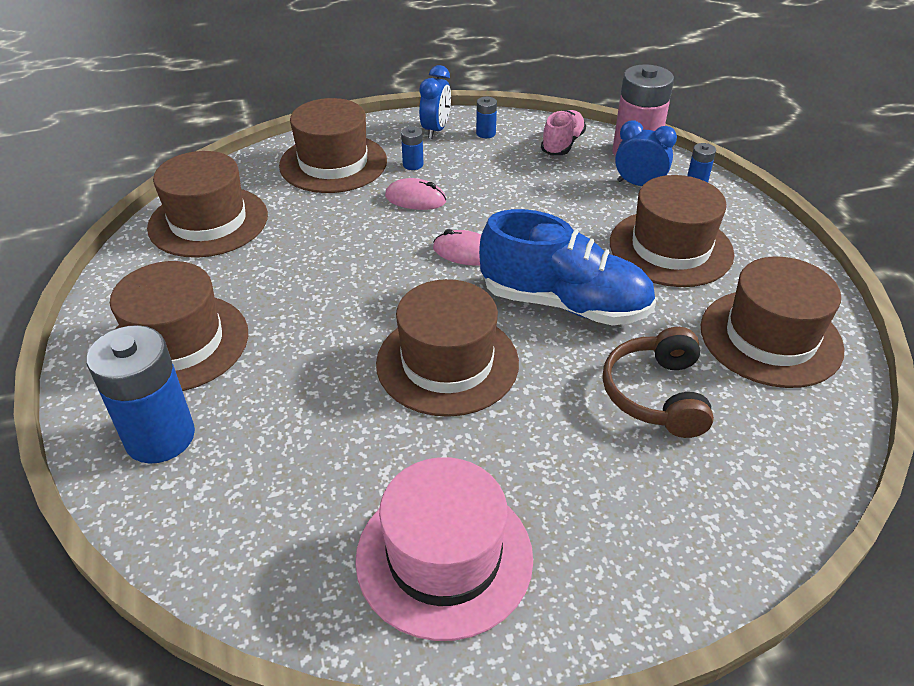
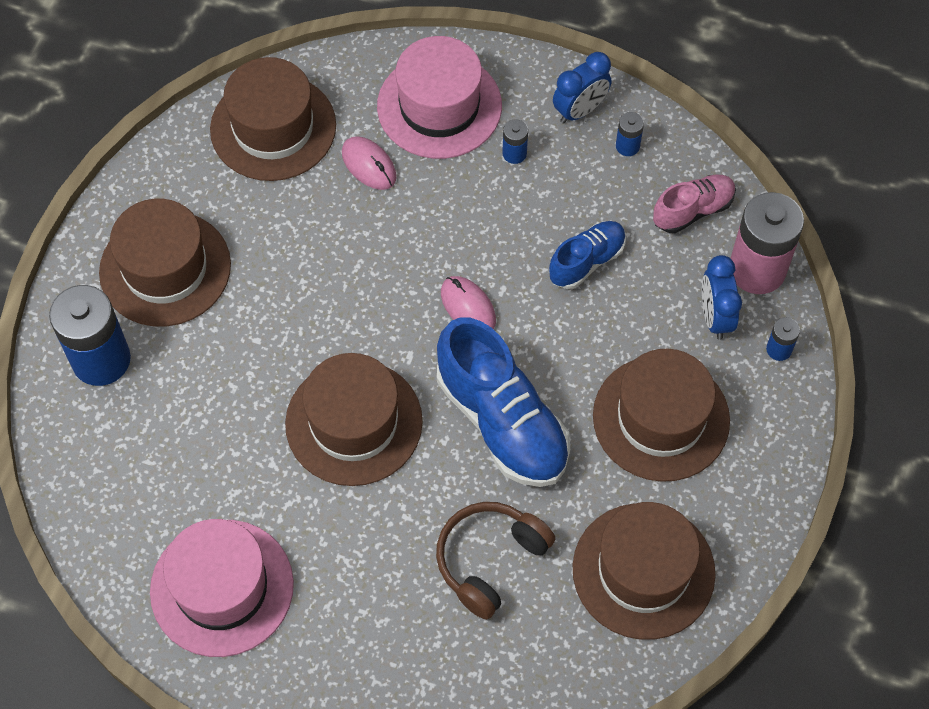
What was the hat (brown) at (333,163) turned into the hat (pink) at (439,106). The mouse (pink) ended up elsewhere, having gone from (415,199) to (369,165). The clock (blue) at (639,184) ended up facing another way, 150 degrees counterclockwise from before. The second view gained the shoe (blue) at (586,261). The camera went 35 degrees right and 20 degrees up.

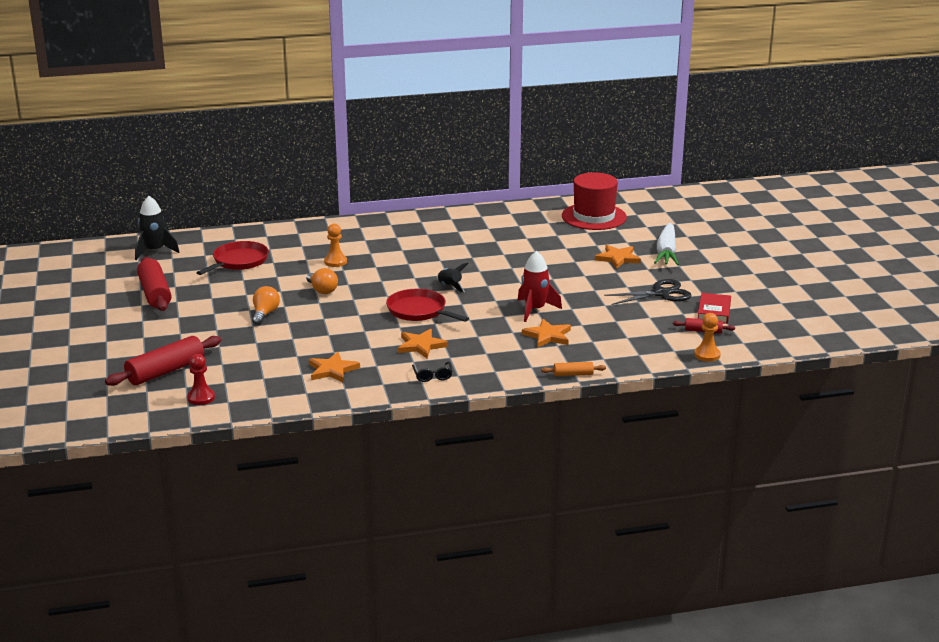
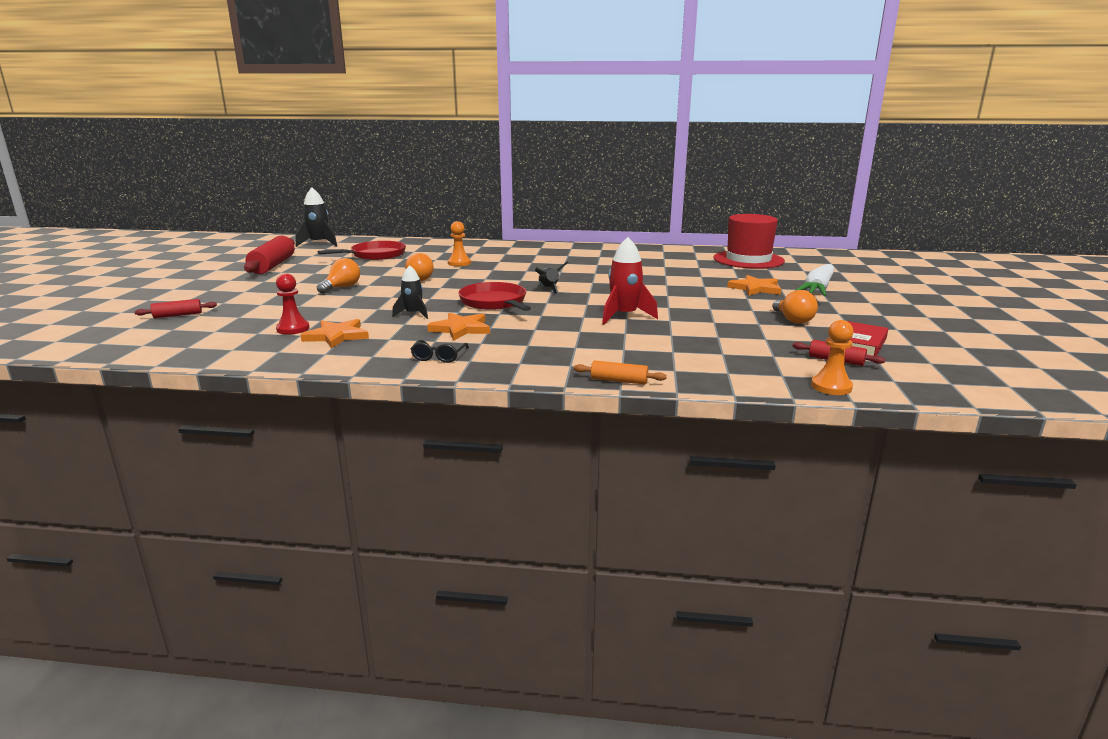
The size of the rolling pin (red) at (165,371) changed by a factor of 0.49. The pawn (red) ended up elsewhere, having gone from (201,398) to (293,329). The second view lost the star (orange) at (548,336). Where the scissors (black) stood at (661,293), the light bulb (orange) came to stand at (793,320). The second view gained the rocket (black) at (413,314). The camera went 20 degrees right and 5 degrees down.

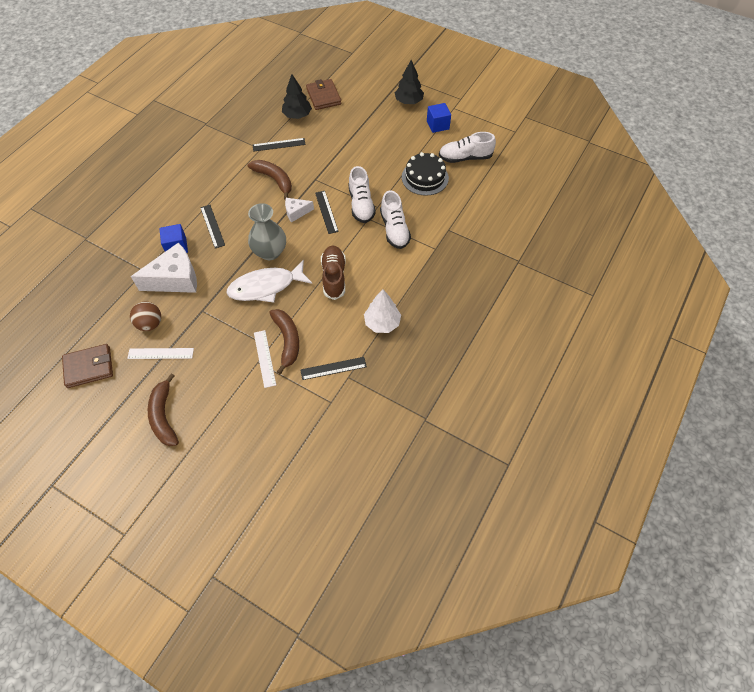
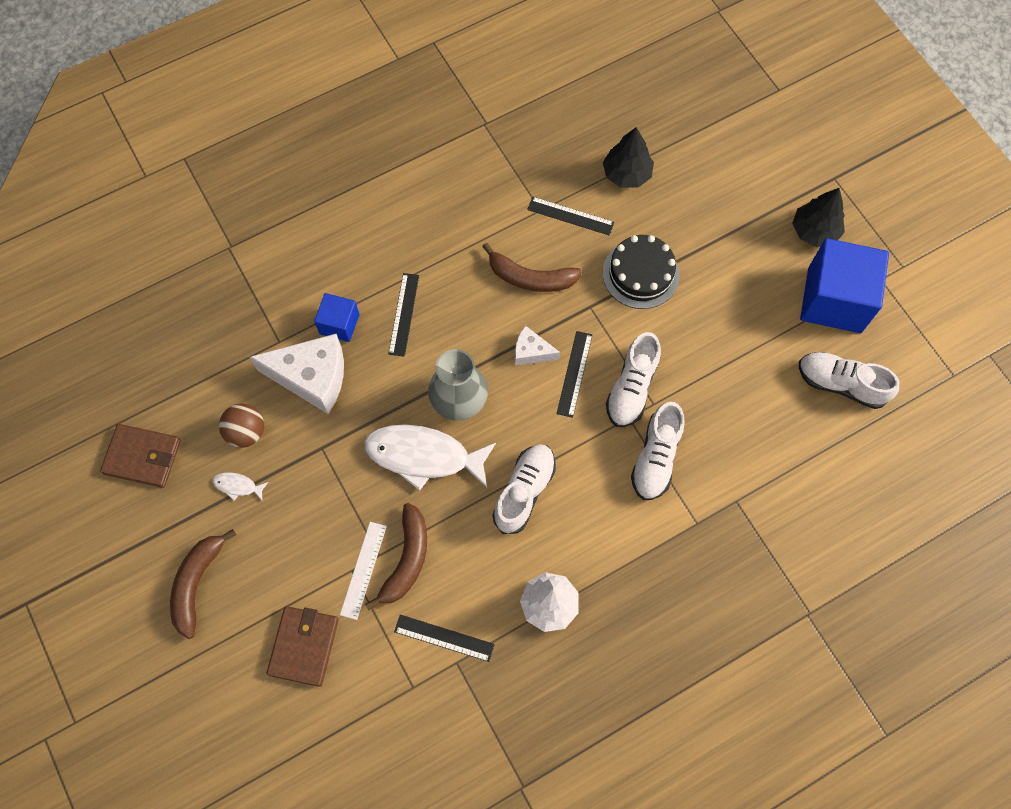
Where the ruler (white) stood at (160,353), the fish (white) came to stand at (238,486). The banana (brown) at (274,180) ended up facing another way, 120 degrees clockwise from before. The wallet (brown) ended up elsewhere, having gone from (323,96) to (304,646). What was the shoe (brown) at (334,277) turned into the shoe (white) at (524,491). The cake (black) ended up elsewhere, having gone from (425,177) to (640,274). The size of the cube (blue) at (437,125) changed by a factor of 1.94. The camera went 30 degrees right and 10 degrees up.

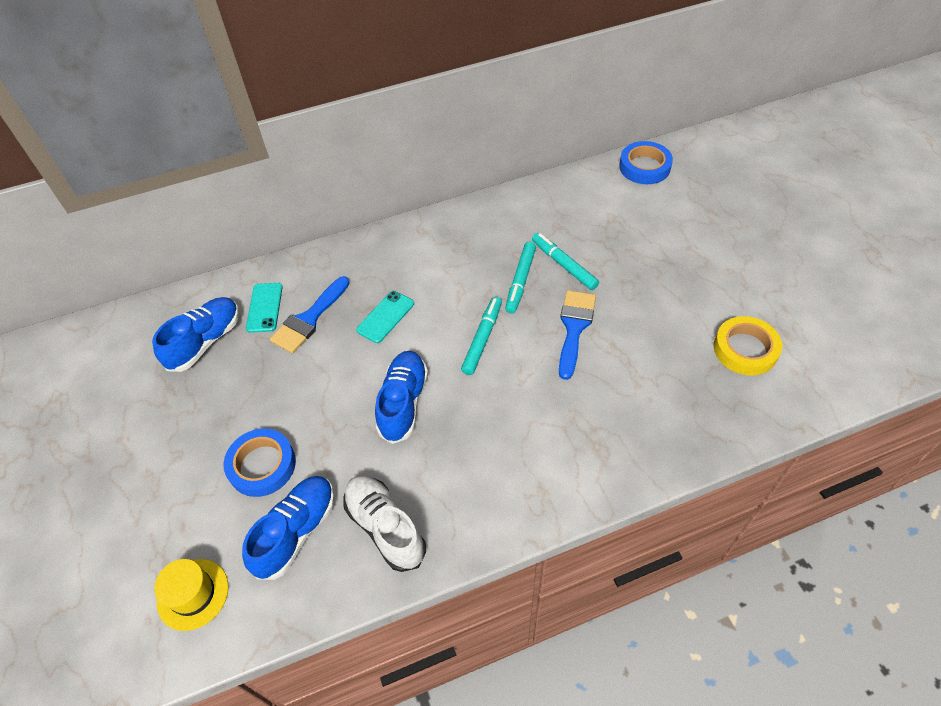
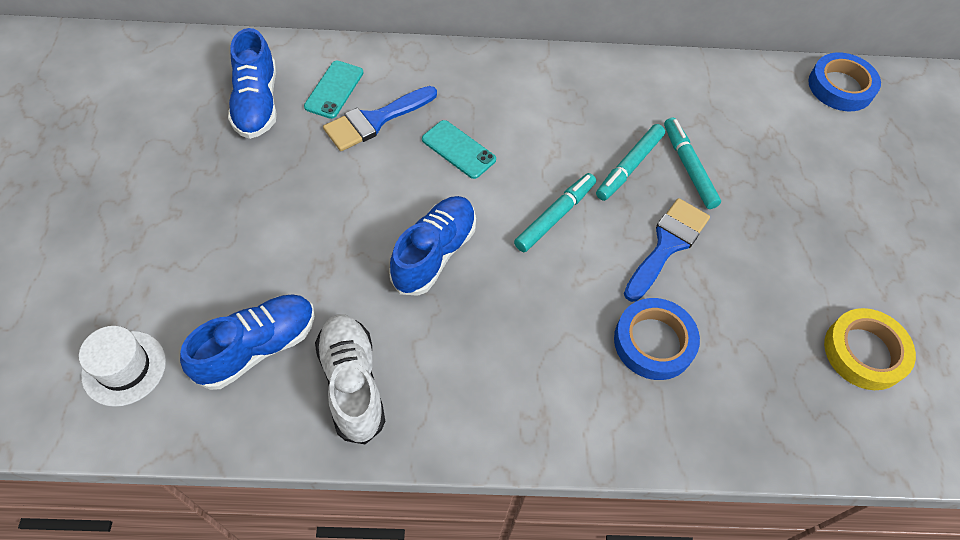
The shoe (blue) at (205,342) ended up facing another way, 120 degrees clockwise from before. What was the hat (yellow) at (193,594) turned into the hat (white) at (124,368). The tape (blue) ended up elsewhere, having gone from (262,465) to (654,342). The phone (turquoise) at (385,317) ended up facing another way, 75 degrees clockwise from before. The camera went 15 degrees right and 5 degrees up.

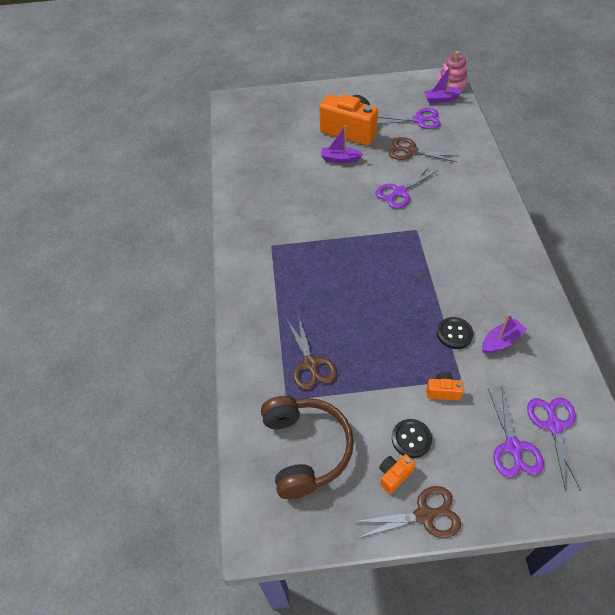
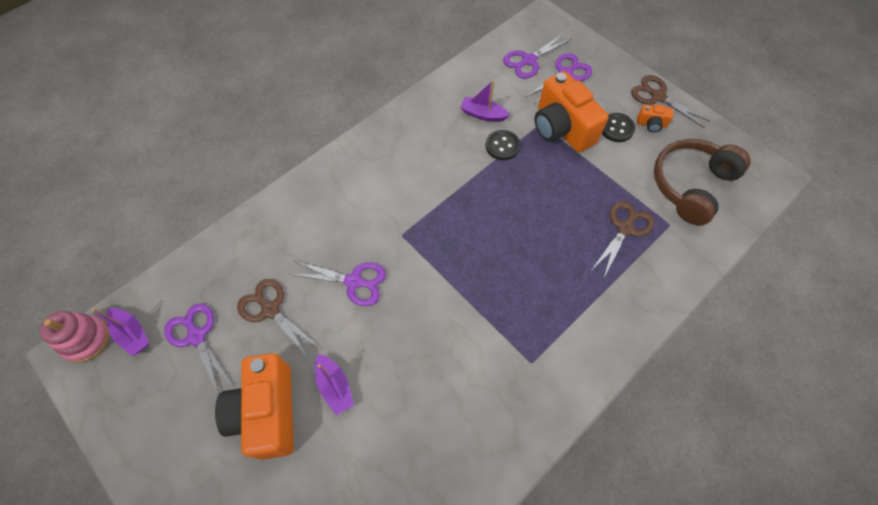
The scissors (brown) at (411,151) ended up facing another way, 150 degrees clockwise from before. The size of the camera (orange) at (443,391) changed by a factor of 2.30. The camera went 130 degrees left and 10 degrees up.

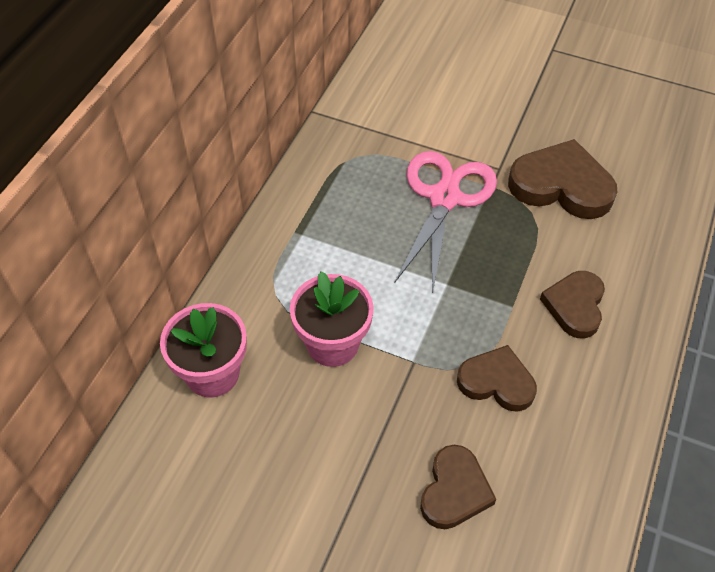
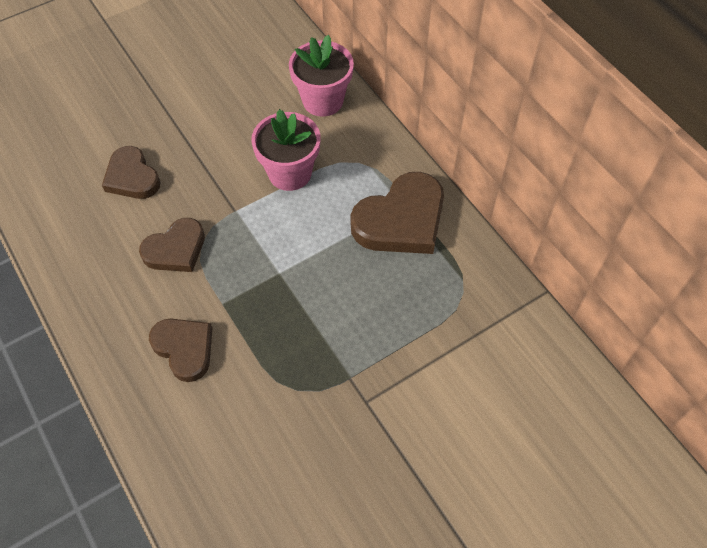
The second view lost the scissors (pink) at (444,198). The heart (brown) ended up elsewhere, having gone from (561,185) to (401,220). The camera went 125 degrees right and 5 degrees up.

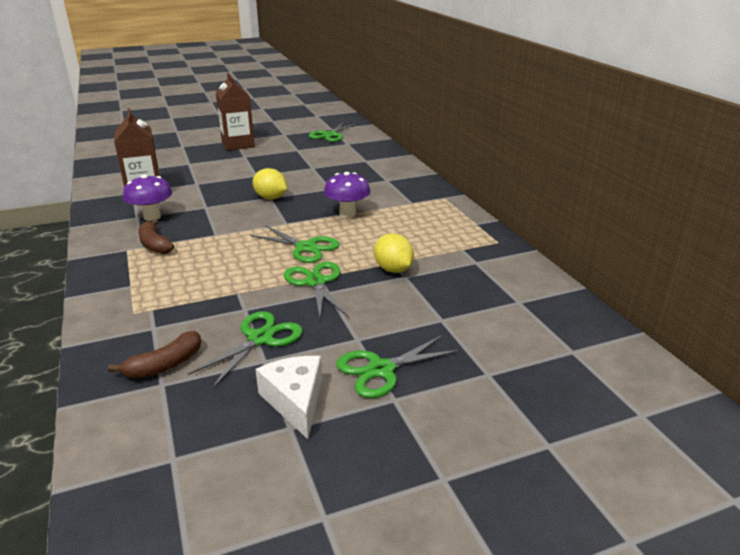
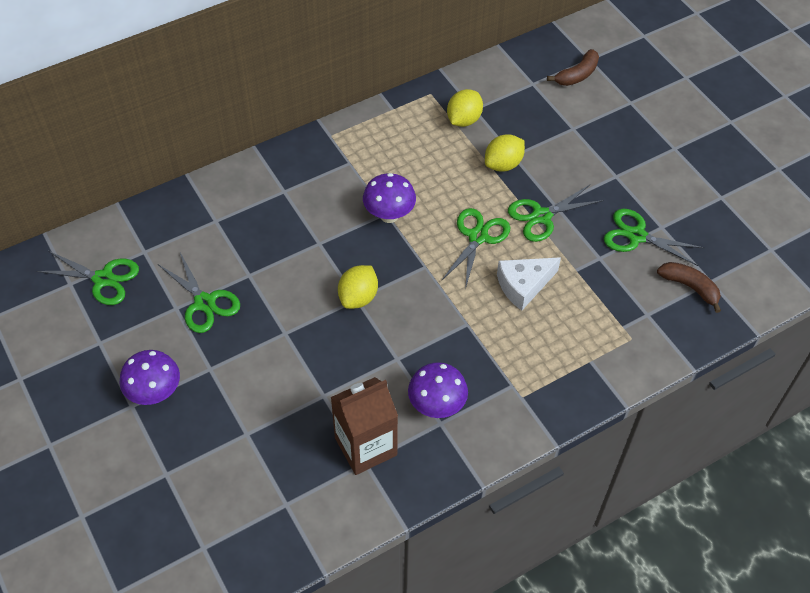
The banana (brown) ended up elsewhere, having gone from (154,244) to (577,75). Where the carton (brown) stood at (238,144), the mushroom (purple) came to stand at (155,393). The cheese (white) ended up elsewhere, having gone from (295,401) to (523,286). The scissors (green) ended up elsewhere, having gone from (381,370) to (204,303). The second view gained the lemon (yellow) at (463,120). The camera went 100 degrees left and 25 degrees up.

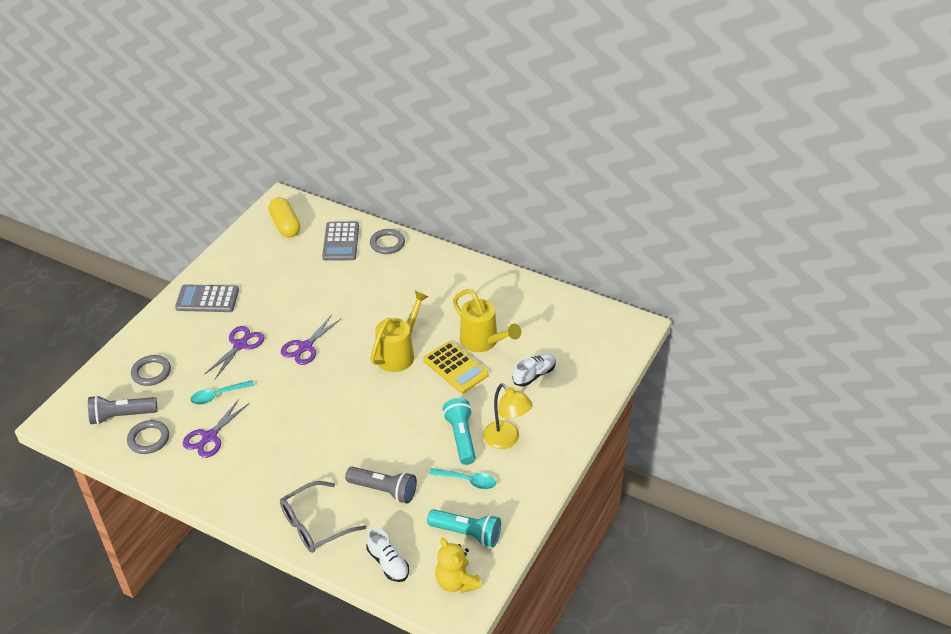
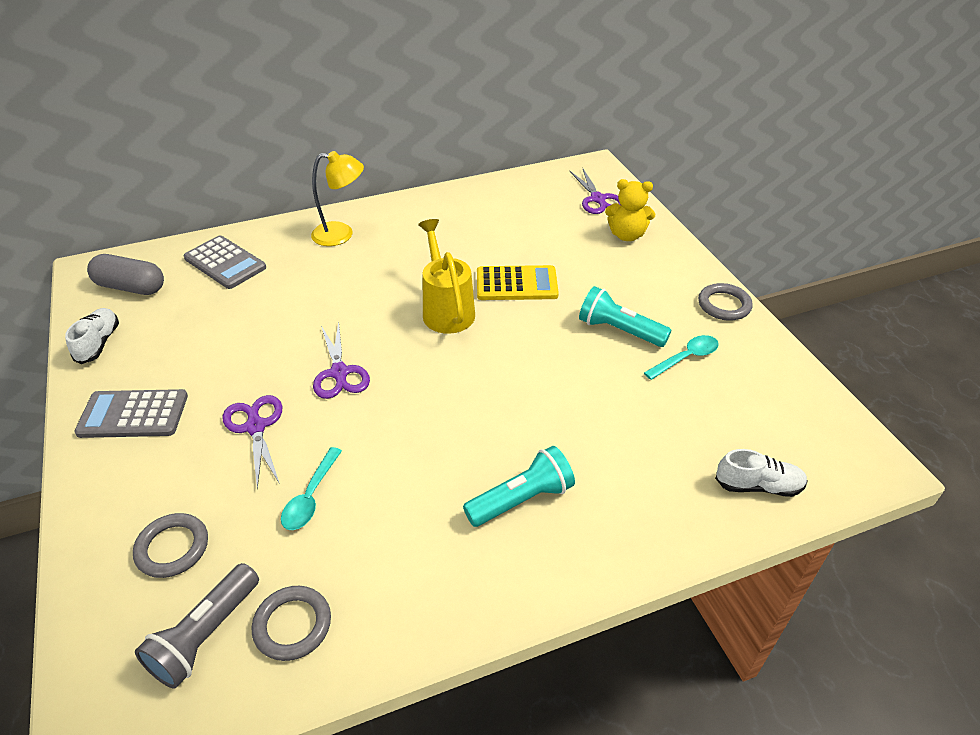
The calculator (grey) at (207,299) ended up facing another way, 45 degrees clockwise from before. The scissors (purple) ended up elsewhere, having gone from (209,437) to (598,199). What was the capsule (yellow) at (285,225) turned into the capsule (grey) at (131,287). The second view lost the glasses (grey) at (315,525). The second view lost the flashlight (grey) at (384,490). The ring (grey) ended up elsewhere, having gone from (387,243) to (724,305). The flashlight (turquoise) ended up elsewhere, having gone from (467,533) to (522,499). The teddy bear (yellow) ended up elsewhere, having gone from (456,582) to (627,235). The second view lost the watering can (yellow) at (483,342). The lamp (yellow) ended up elsewhere, having gone from (506,440) to (341,234). The shoe (white) ended up elsewhere, having gone from (534,375) to (99,343). The camera went 50 degrees left and 0 degrees up.

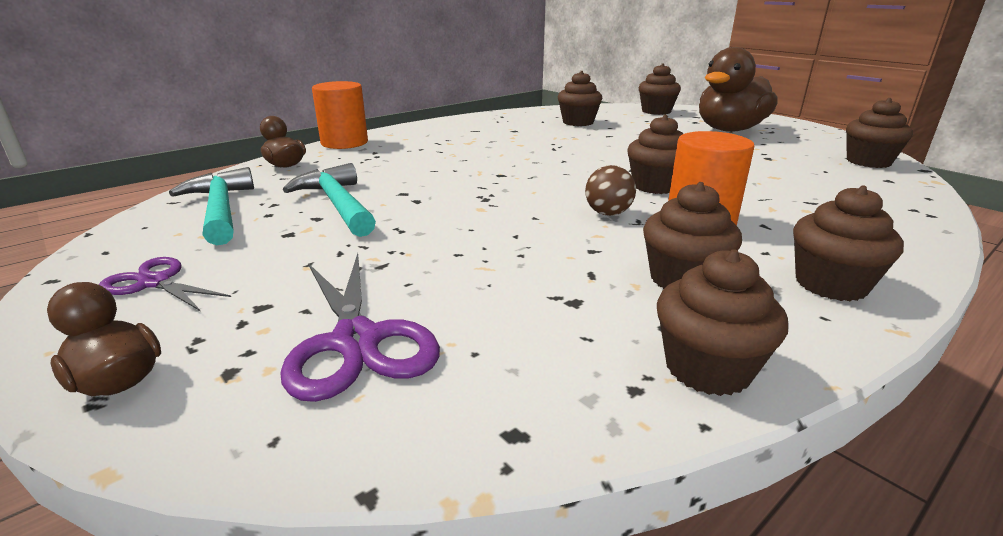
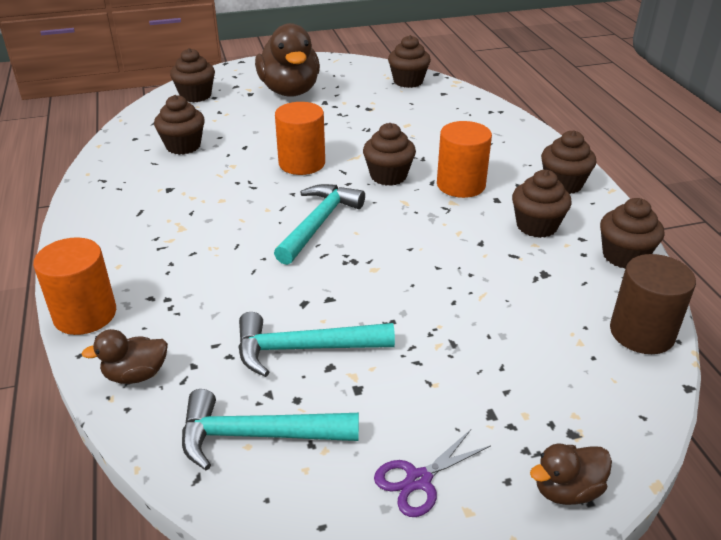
The second view lost the scissors (purple) at (356,341). The second view lost the ball (brown) at (608,213). The second view gained the hammer (turquoise) at (318,223). The second view gained the cylinder (orange) at (302,163). The second view gained the cylinder (brown) at (641,333). The camera went 65 degrees left and 10 degrees up.

